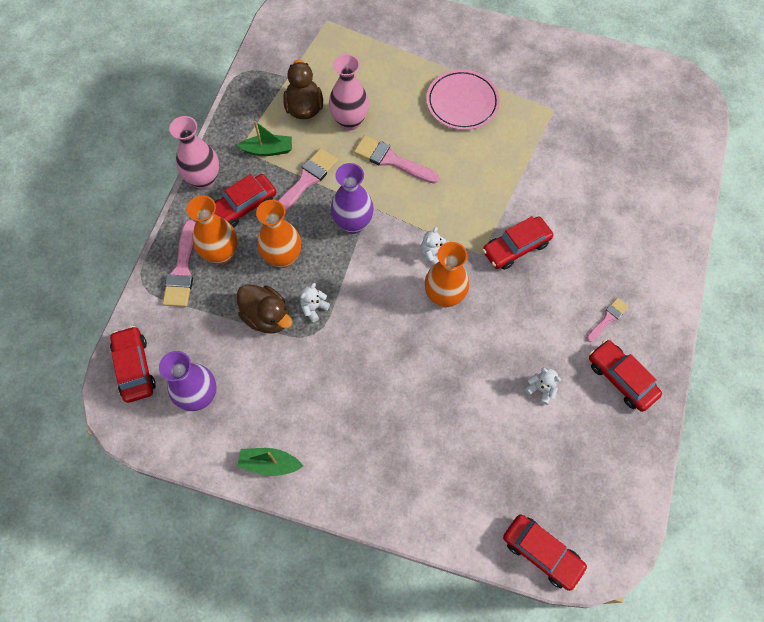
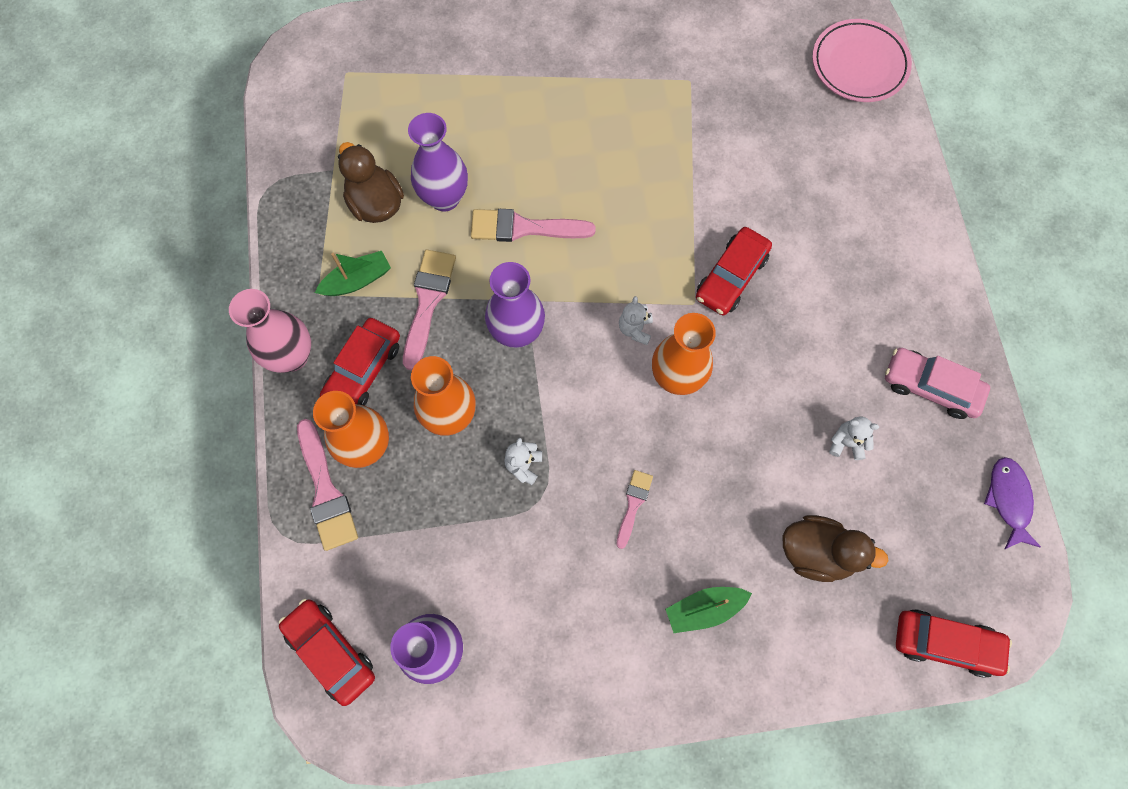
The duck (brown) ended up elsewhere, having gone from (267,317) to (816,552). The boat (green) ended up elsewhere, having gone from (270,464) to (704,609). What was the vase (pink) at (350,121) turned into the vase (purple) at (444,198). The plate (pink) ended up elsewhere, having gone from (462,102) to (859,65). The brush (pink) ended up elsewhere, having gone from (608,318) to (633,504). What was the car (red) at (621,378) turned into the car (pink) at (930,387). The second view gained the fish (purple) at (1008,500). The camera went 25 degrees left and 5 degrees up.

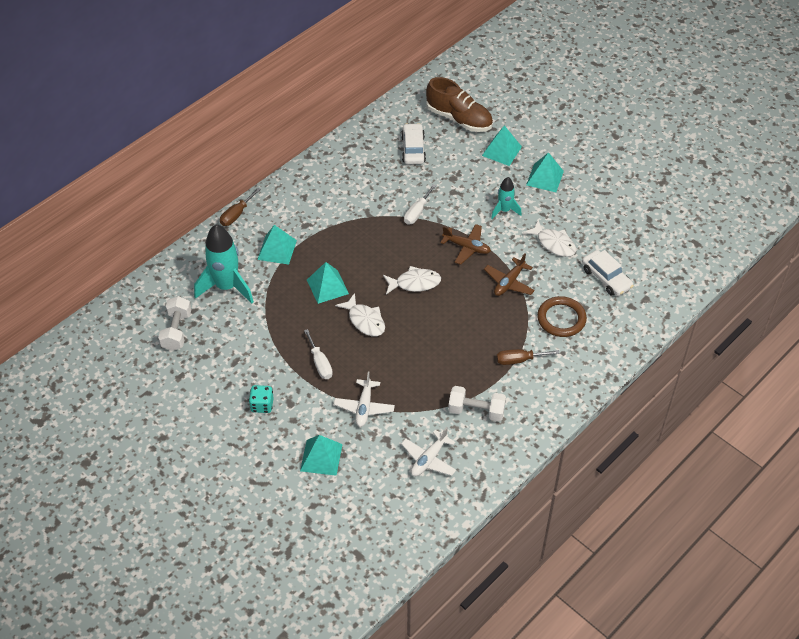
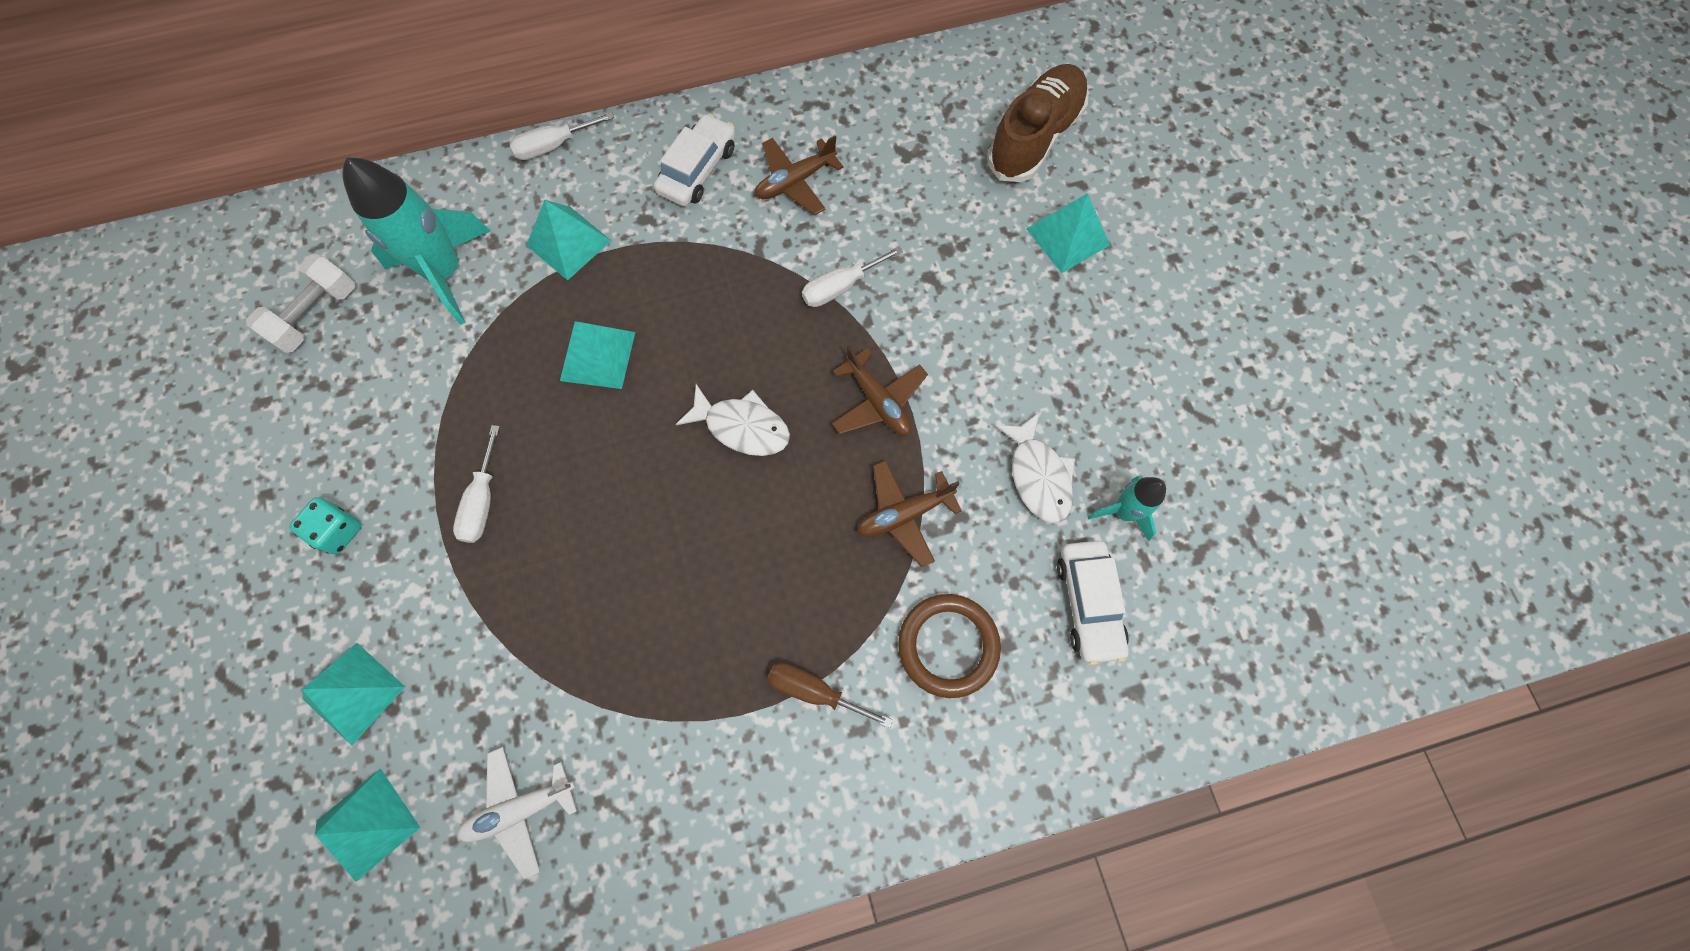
What was the screwdriver (brown) at (236,214) turned into the screwdriver (white) at (554,146). The second view lost the plane (white) at (364,407). The second view lost the fish (white) at (365,320). The car (white) ended up elsewhere, having gone from (413,149) to (698,169). The shoe (brown) at (459,119) ended up facing another way, 120 degrees counterclockwise from before. The second view lost the dumbbell (white) at (476,411). The rocket (turquoise) ended up elsewhere, having gone from (504,210) to (1123,512). The pyramid (turquoise) ended up elsewhere, having gone from (545,178) to (368,824). The second view gained the plane (brown) at (795,181). The camera went 30 degrees right and 20 degrees up.

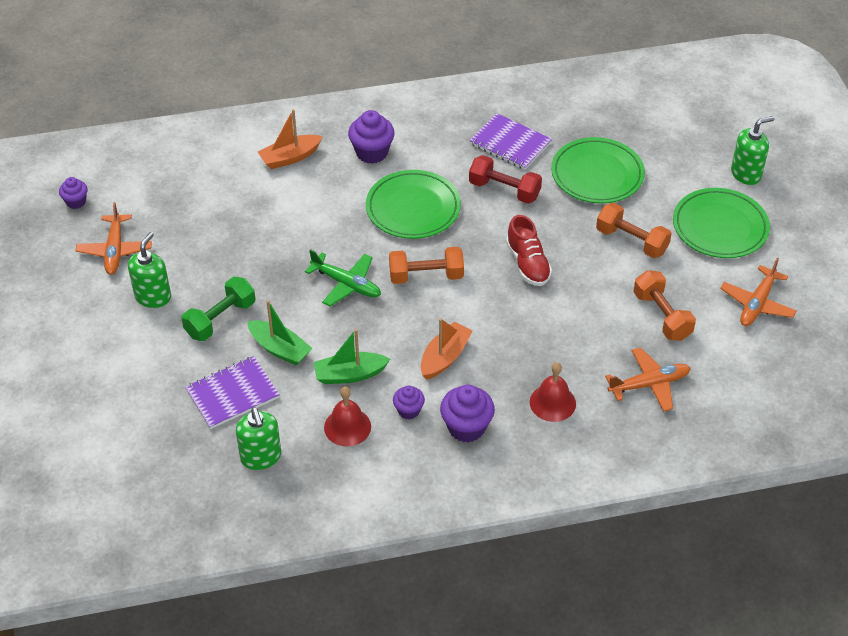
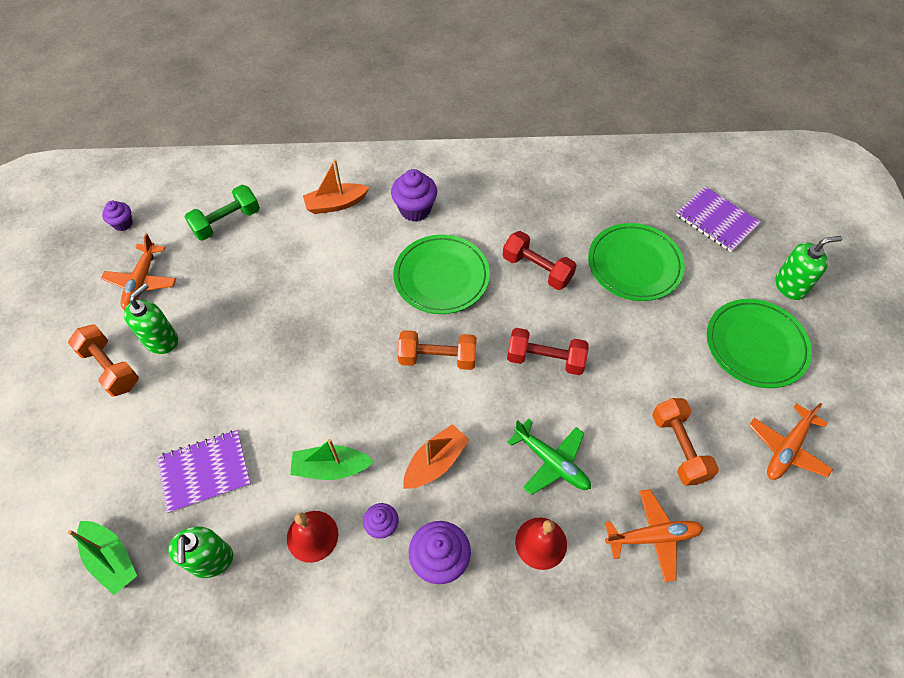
The dumbbell (green) ended up elsewhere, having gone from (220,319) to (227,222). The boat (green) ended up elsewhere, having gone from (280,349) to (111,559). The plane (green) ended up elsewhere, having gone from (346,284) to (551,462). The notebook (purple) ended up elsewhere, having gone from (510,143) to (716,220). Where the shoe (red) stood at (527,264), the dumbbell (red) came to stand at (545,359). The dumbbell (orange) ended up elsewhere, having gone from (631,241) to (110,368). The camera went 10 degrees right and 10 degrees up.

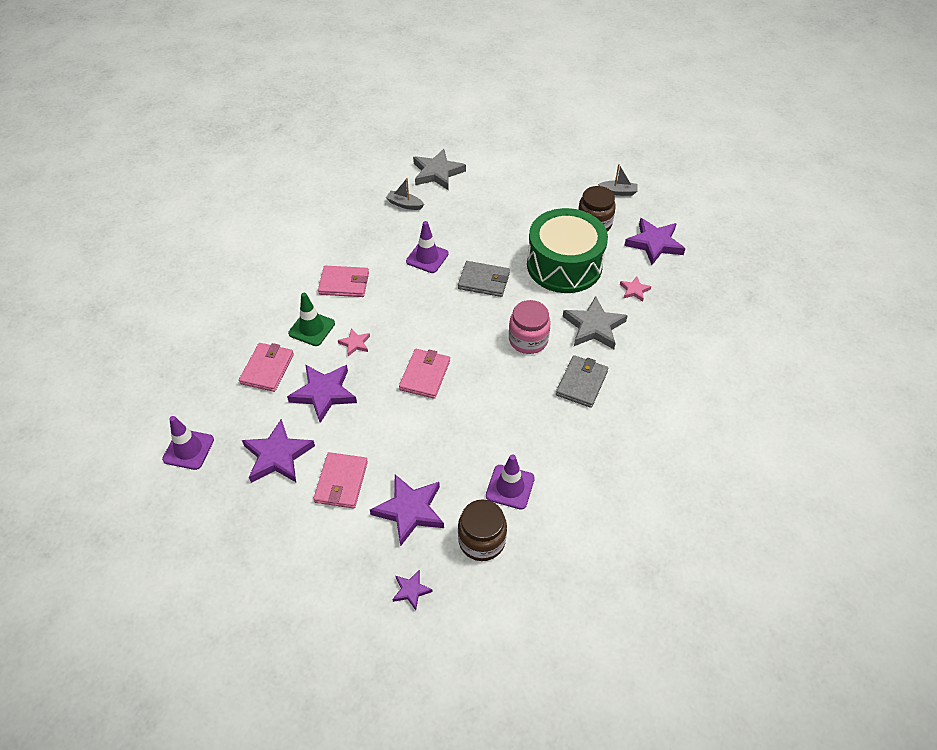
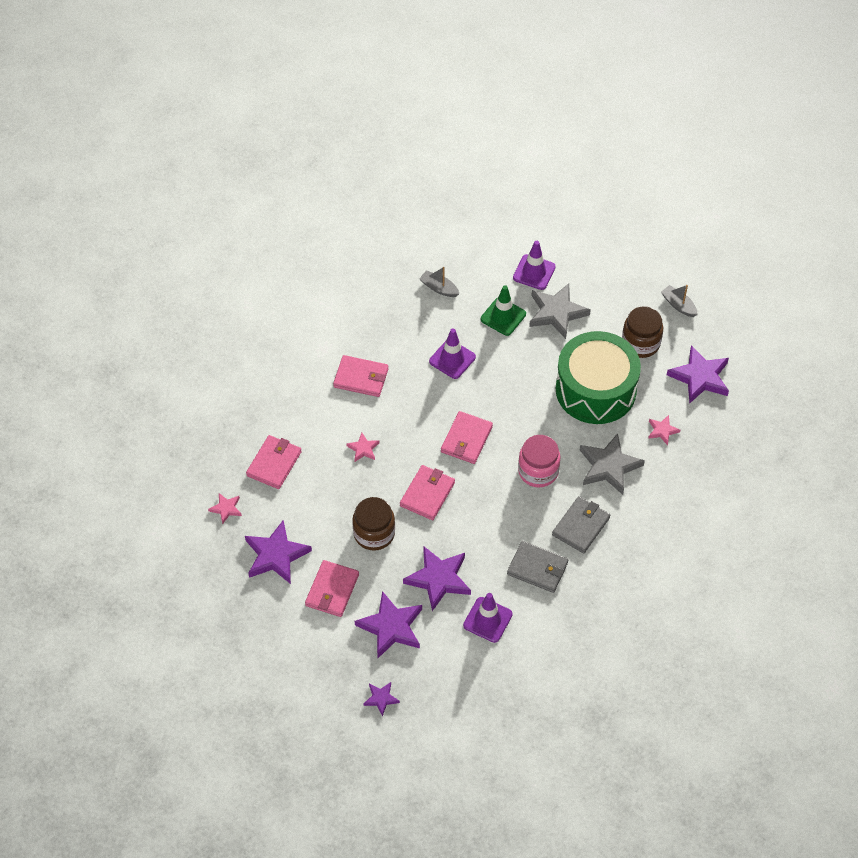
The traffic cone (purple) ended up elsewhere, having gone from (188,449) to (534,272). The star (purple) ended up elsewhere, having gone from (324,393) to (439,579). The traffic cone (green) ended up elsewhere, having gone from (311,328) to (503,316). The star (grey) ended up elsewhere, having gone from (437,172) to (557,312). The wallet (grey) ended up elsewhere, having gone from (484,281) to (537,568). The jar (brown) ended up elsewhere, having gone from (482,540) to (374,533). The boat (grey) at (618,192) ended up facing another way, 150 degrees counterclockwise from before. The second view gained the star (pink) at (226,509). The second view gained the wallet (pink) at (466,439). The camera went 10 degrees right and 5 degrees up.

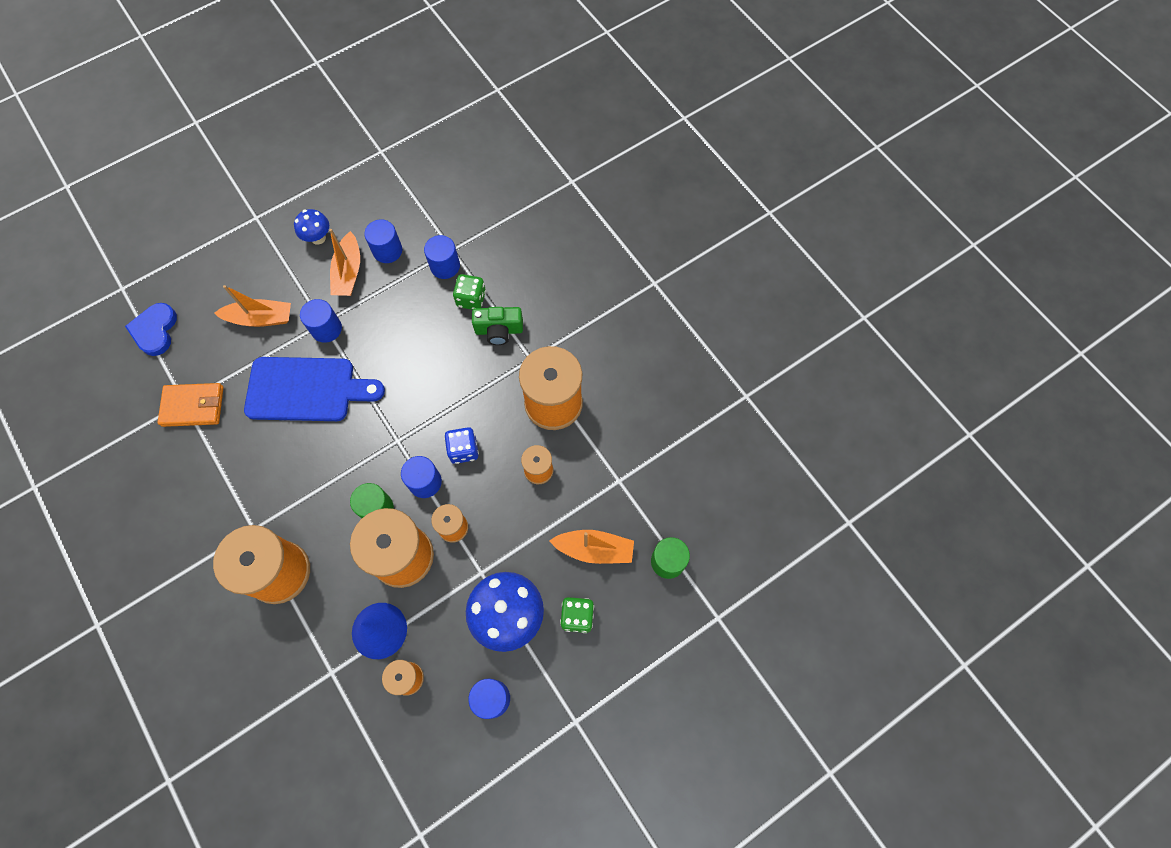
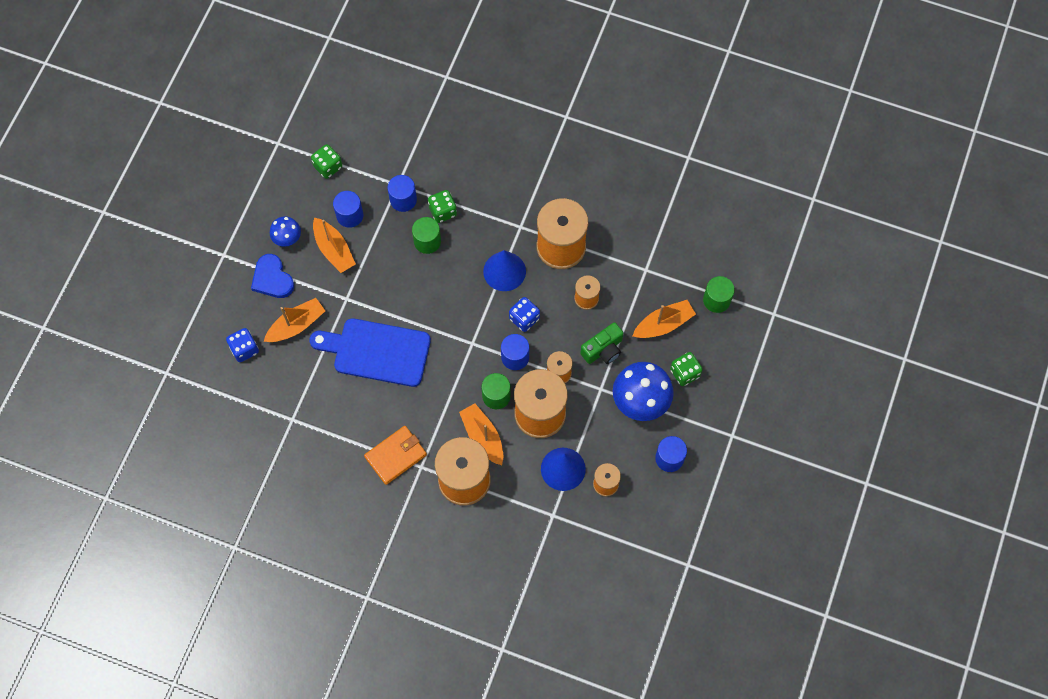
The heart (blue) ended up elsewhere, having gone from (155,330) to (272,279). The wallet (orange) ended up elsewhere, having gone from (193,406) to (396,455). The cutting board (blue) at (307,389) ended up facing another way, 135 degrees counterclockwise from before. The second view lost the cylinder (blue) at (326,329). The camera (green) ended up elsewhere, having gone from (499,330) to (603,350). The second view gained the dice (blue) at (244,349). The second view gained the dice (green) at (328,167). The second view gained the cylinder (green) at (427,241). The second view gained the boat (orange) at (483,437). The second view gained the cone (blue) at (504,271). The camera went 35 degrees left and 0 degrees up.

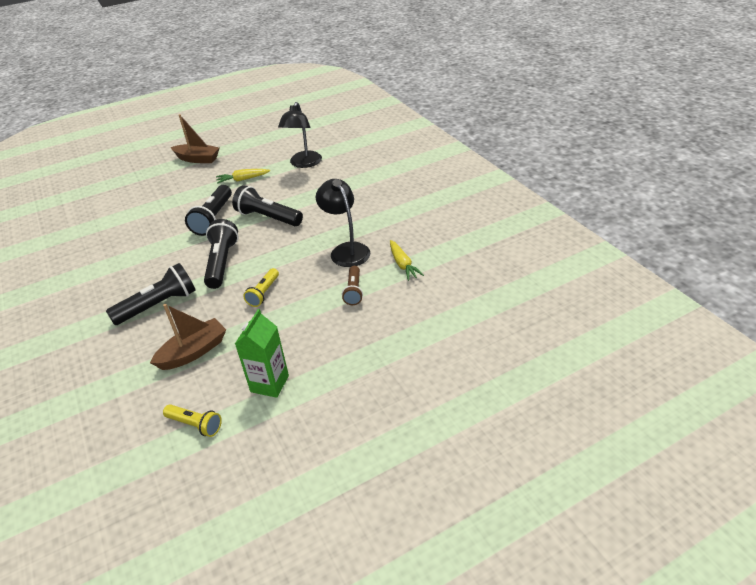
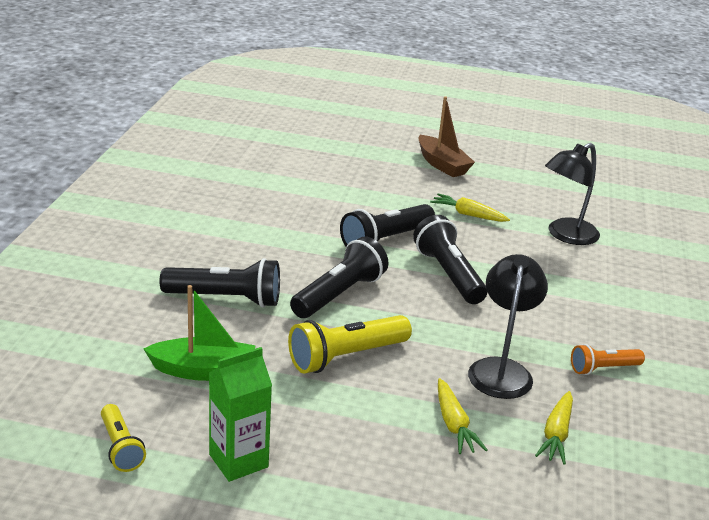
What was the boat (brown) at (193,352) turned into the boat (green) at (204,371). The size of the flashlight (yellow) at (263,293) changed by a factor of 1.68. Where the flashlight (brown) stood at (353,291), the carrot (yellow) came to stand at (453,424). The second view gained the flashlight (orange) at (603,368). The camera went 35 degrees right and 10 degrees down.

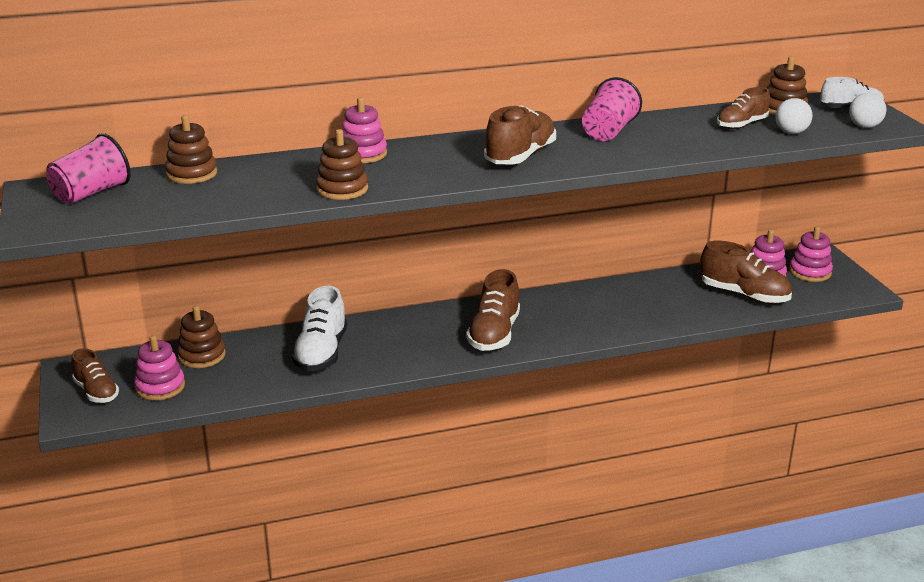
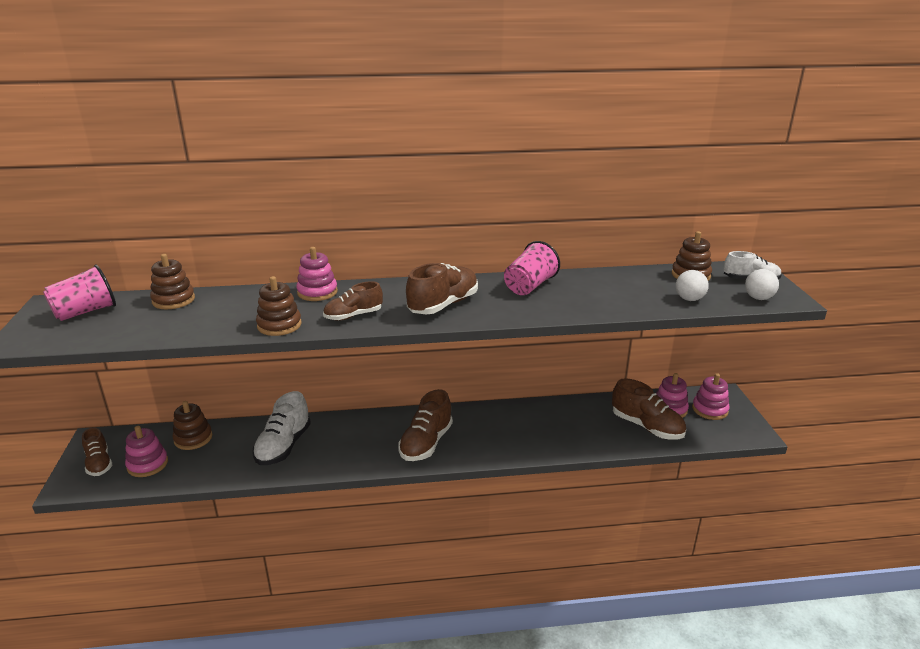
The shoe (brown) ended up elsewhere, having gone from (741,125) to (353,316). The camera went 10 degrees right and 0 degrees up.

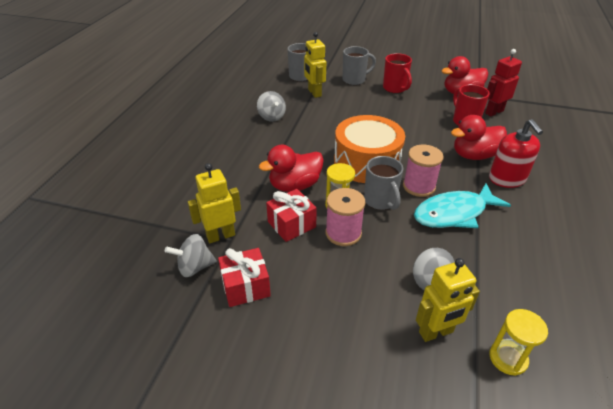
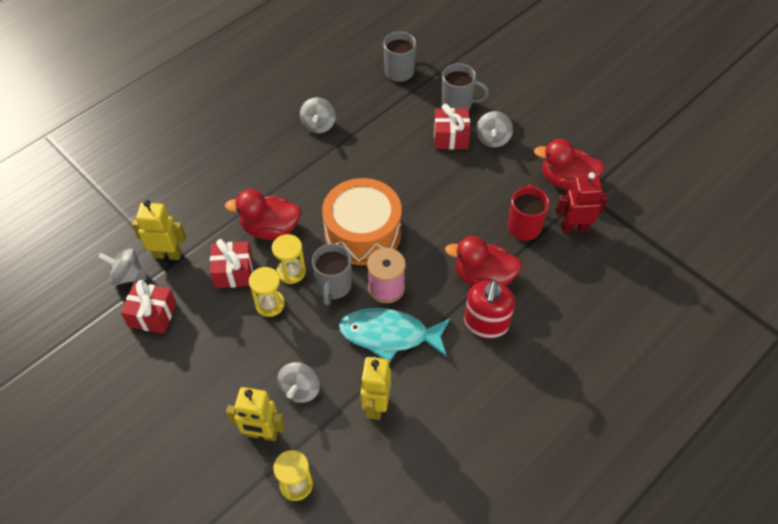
The robot (yellow) ended up elsewhere, having gone from (314,93) to (376,405). Where the spool (pink) stood at (343,233), the hourglass (yellow) came to stand at (270,304). Where the mug (red) stood at (395,88), the spinning top (grey) came to stand at (492,139). The second view gained the gift (red) at (451,137). The camera went 30 degrees right and 15 degrees up.

